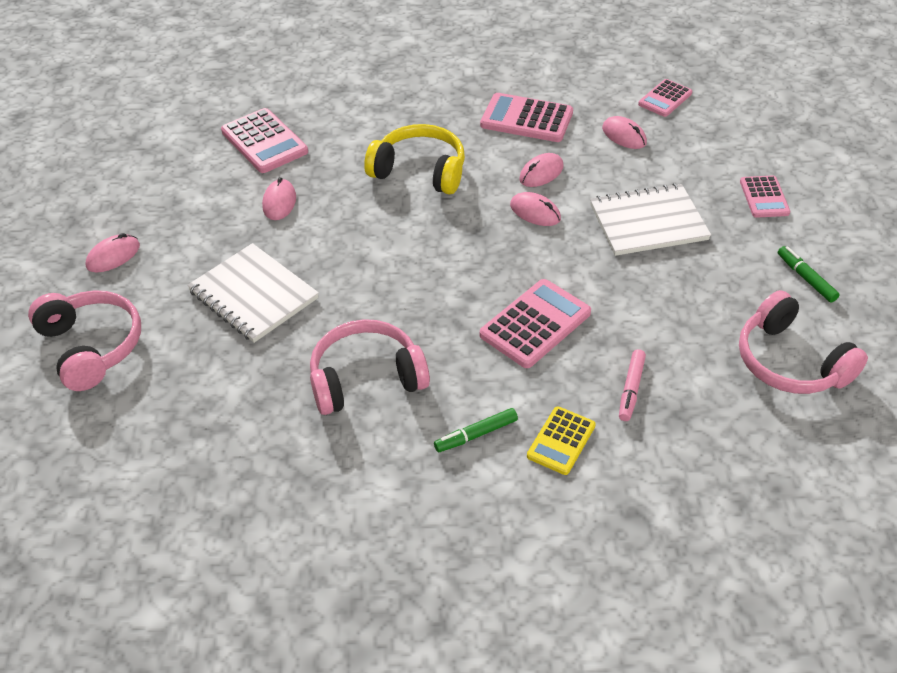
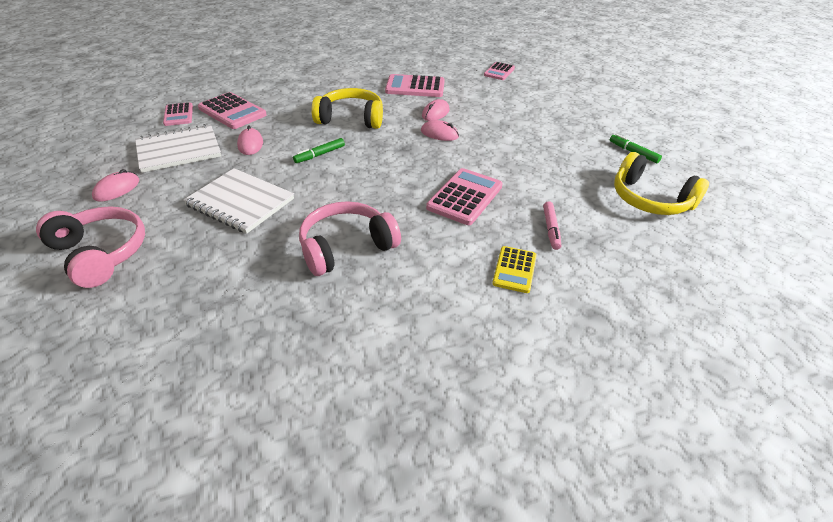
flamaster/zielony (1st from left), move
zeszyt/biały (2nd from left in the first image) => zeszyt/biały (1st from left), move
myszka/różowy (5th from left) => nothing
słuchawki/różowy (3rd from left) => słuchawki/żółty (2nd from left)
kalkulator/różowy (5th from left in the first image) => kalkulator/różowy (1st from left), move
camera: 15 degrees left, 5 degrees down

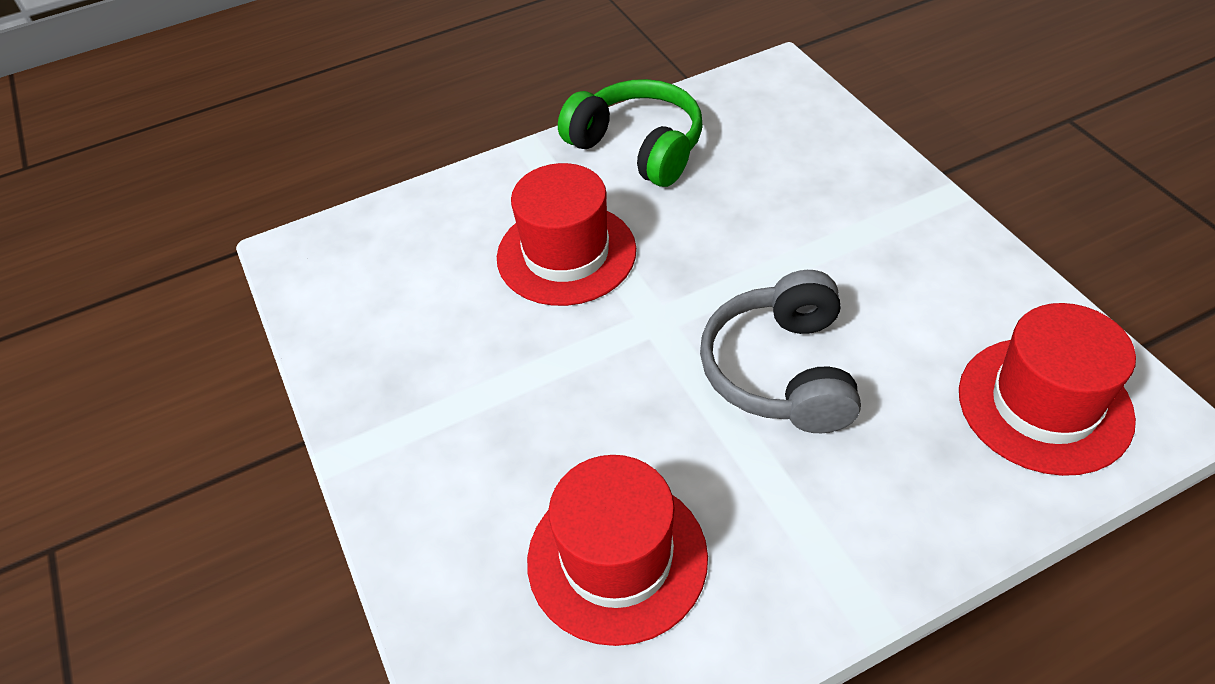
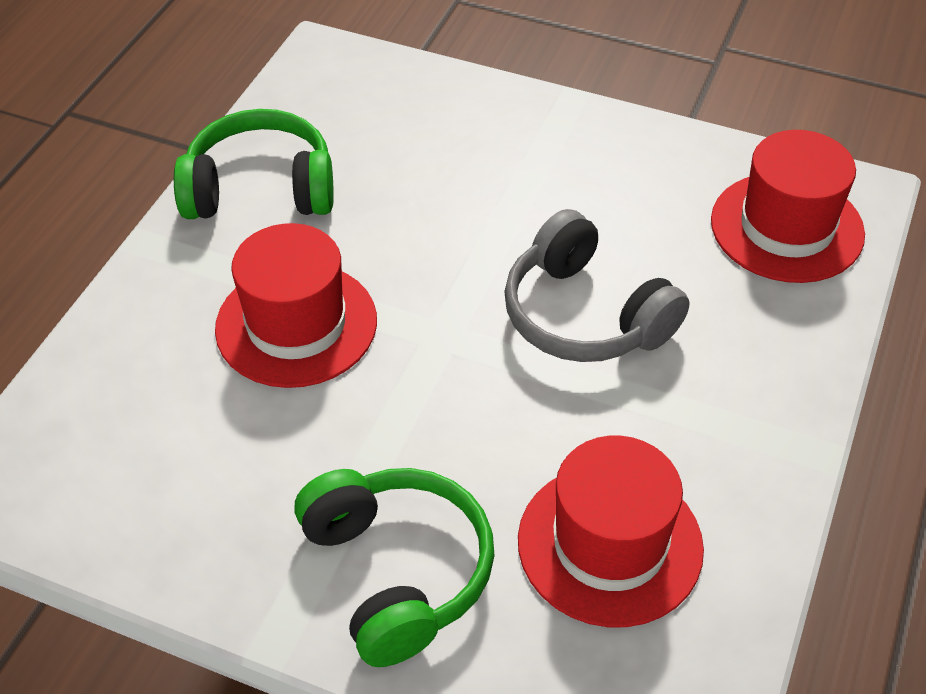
nothing => słuchawki/zielony (2nd from left)
camera: 45 degrees left, 0 degrees up

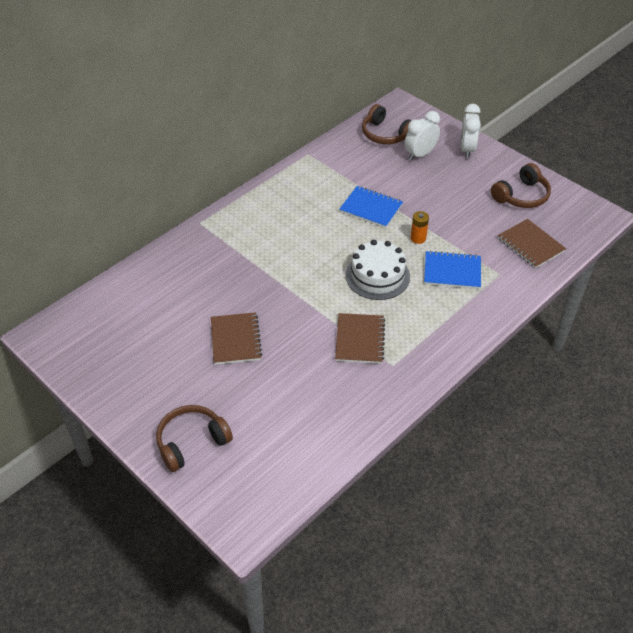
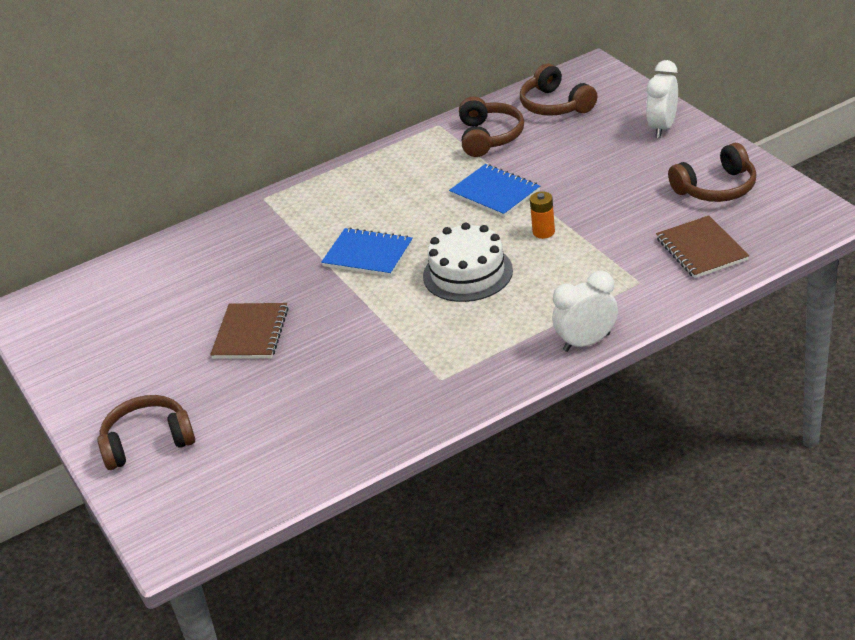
zeszyt/brązowy (2nd from left) => nothing
budzik/biały (1st from left), move
zeszyt/niebieski (2nd from left in the first image) => zeszyt/niebieski (1st from left), move
nothing => słuchawki/brązowy (2nd from left)
camera: 20 degrees right, 10 degrees down

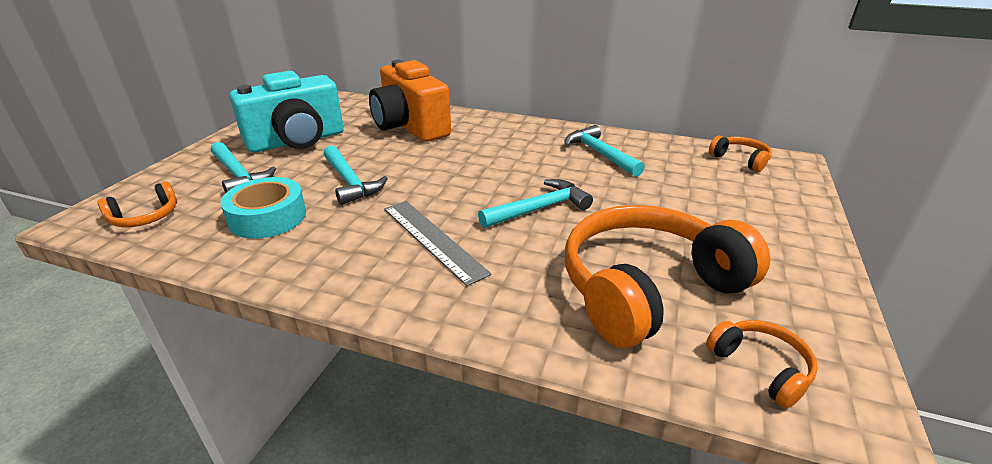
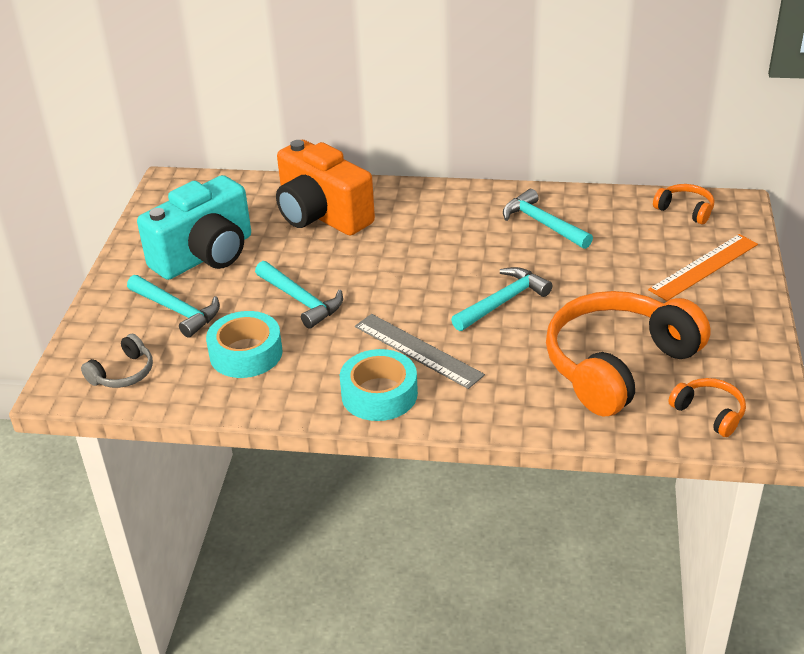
słuchawki/pomarańczowy (1st from left) => słuchawki/szary
nothing => taśma klejąca/turkusowy (2nd from left)
nothing => linijka/pomarańczowy
camera: 10 degrees left, 5 degrees up

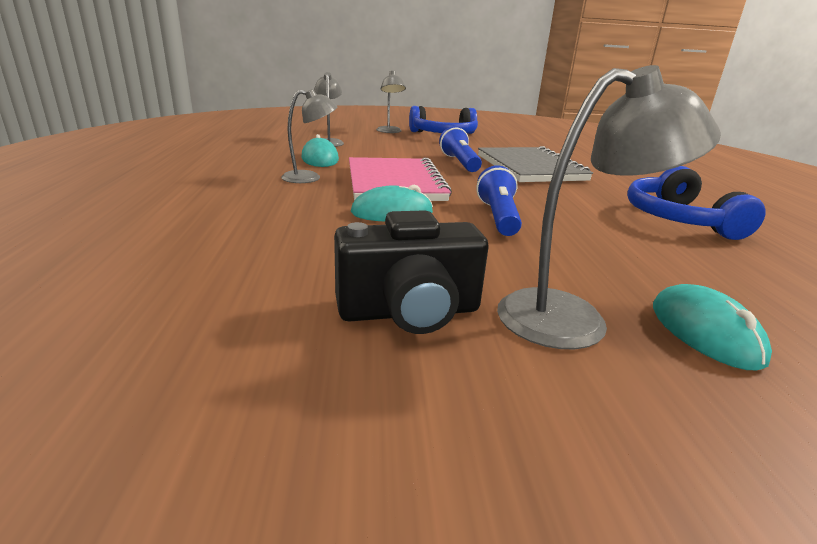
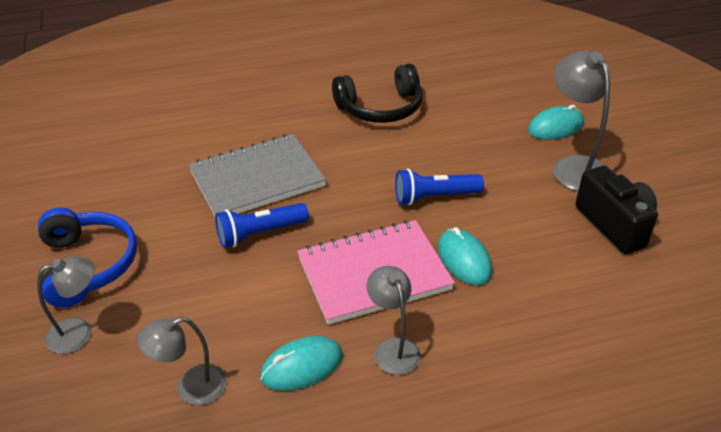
słuchawki/niebieski (2nd from left) => słuchawki/czarny
camera: 100 degrees left, 15 degrees up

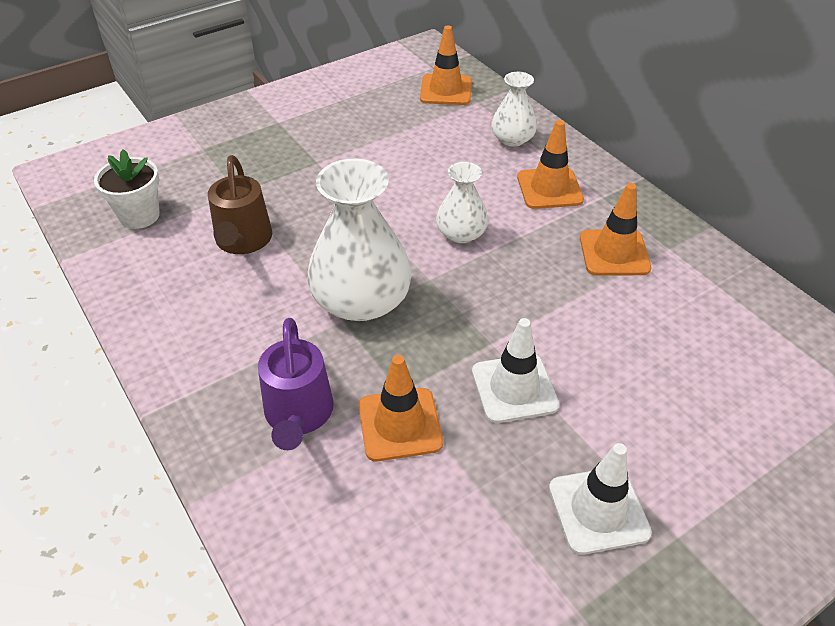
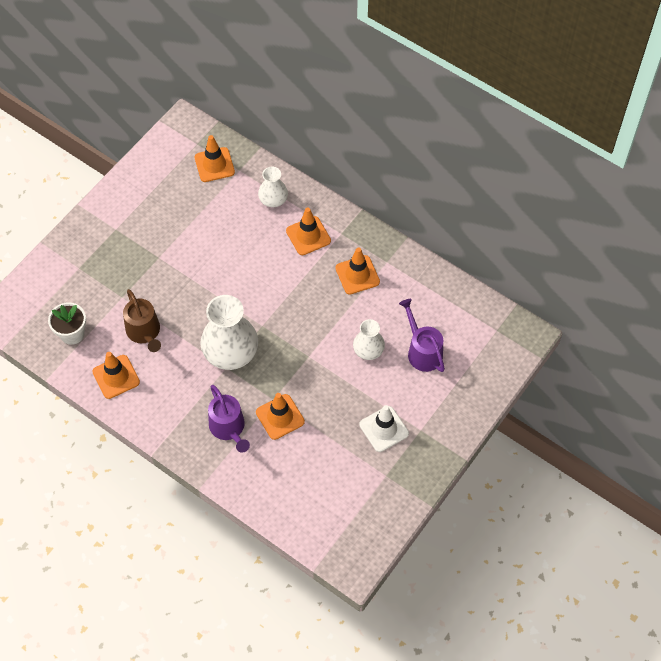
wazon/biały (2nd from left in the first image) => wazon/biały (3rd from left), move
pachołek/biały (1st from left) => nothing
nothing => pachołek/pomarańczowy (1st from left)
nothing => konewka/fioletowy (2nd from left)
camera: 20 degrees left, 15 degrees up

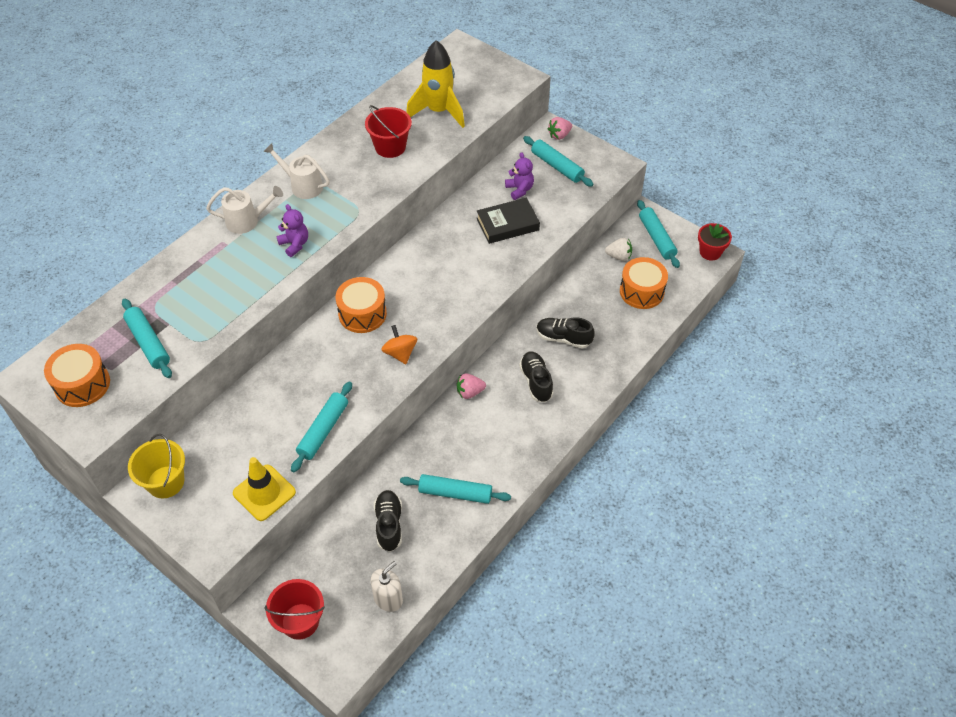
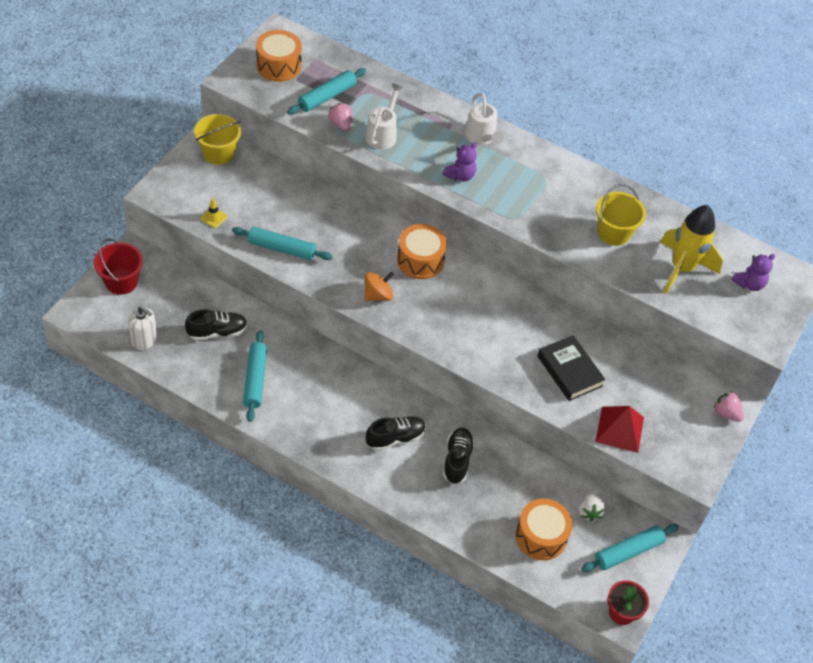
pachołek/żółty, x0.50
konewka/biały (2nd from left in the first image) => konewka/biały (1st from left), move
wiadro/czerwony (2nd from left) => wiadro/żółty (2nd from left)
truskawka/różowy (1st from left), move
miś/fioletowy (2nd from left), move
wałek do ciasta/turkusowy (4th from left) => nothing
nothing => piramida/czerwony
camera: 75 degrees right, 0 degrees up

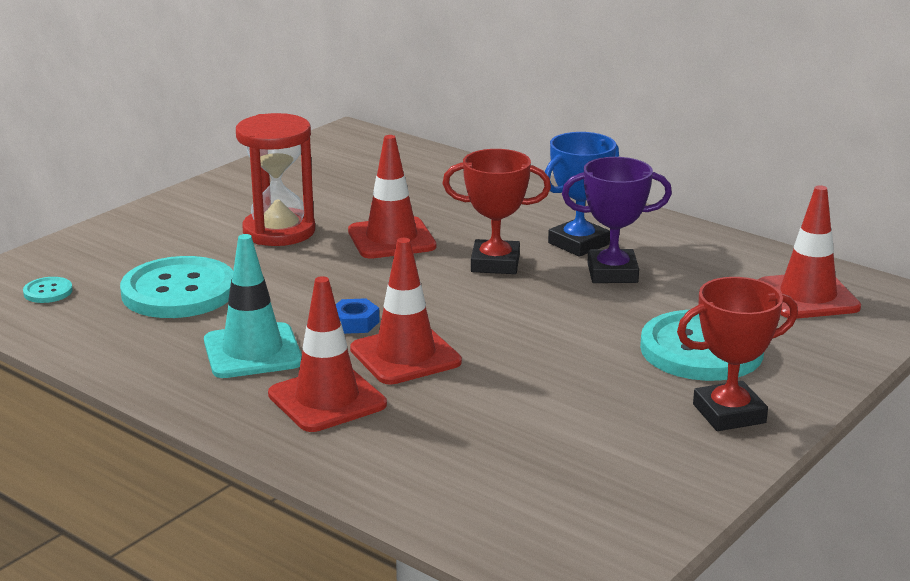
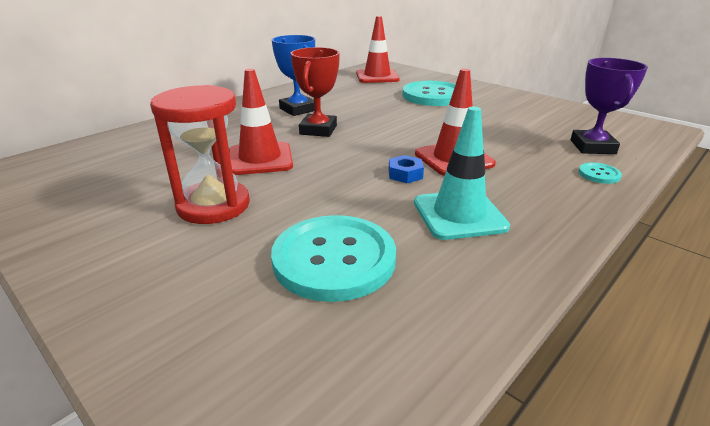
guzik/turkusowy (1st from left in the first image) => guzik/turkusowy (3rd from left), move
pachołek/czerwony (1st from left) => nothing
puchar/fioletowy, move
puchar/czerwony (2nd from left) => nothing
camera: 85 degrees left, 5 degrees up

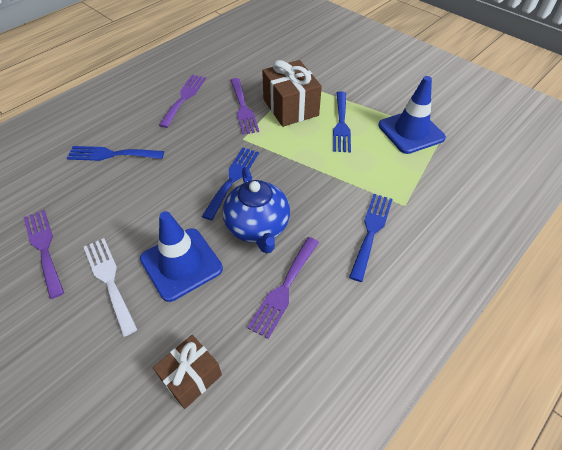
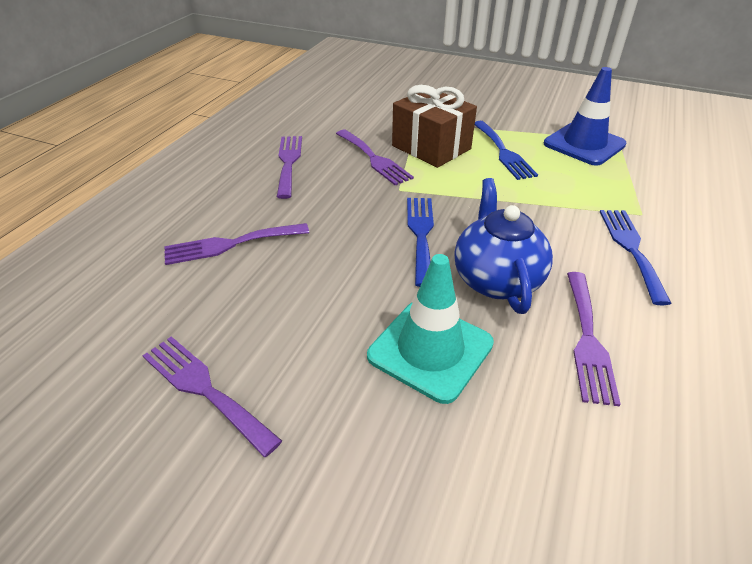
widelec/niebieski (1st from left) => widelec/fioletowy (2nd from left)
widelec/biały => nothing
pachołek/niebieski (1st from left) => pachołek/turkusowy
prezent/brązowy (1st from left) => nothing
imbryk/niebieski, 150 degrees counterclockwise
camera: 20 degrees left, 10 degrees down

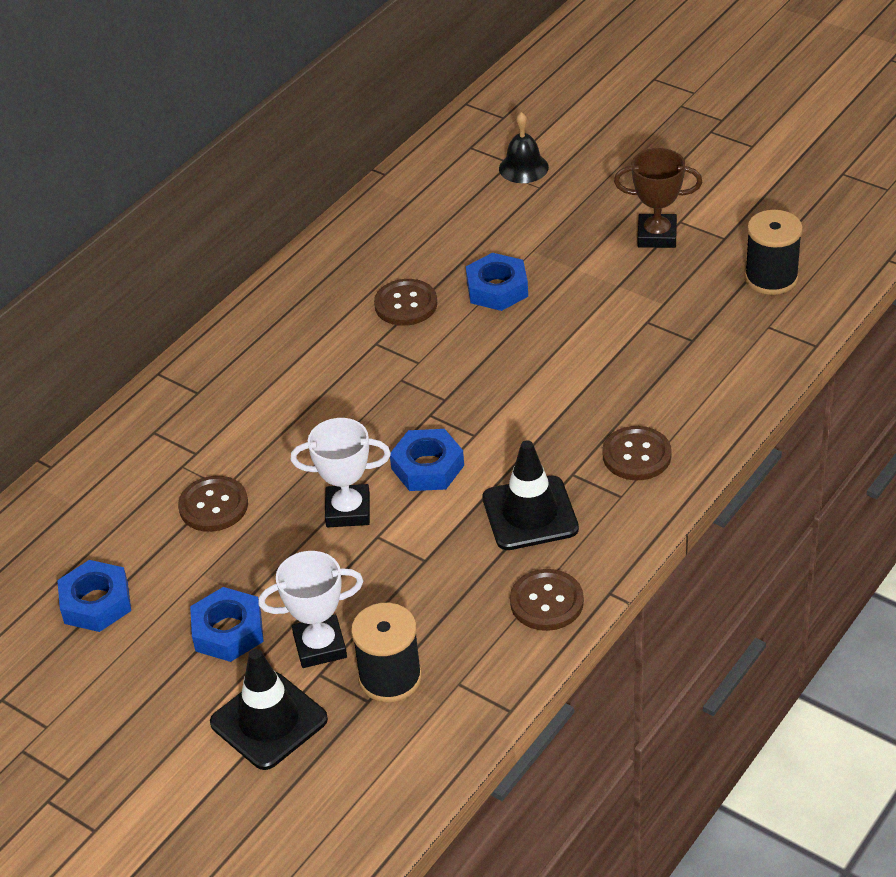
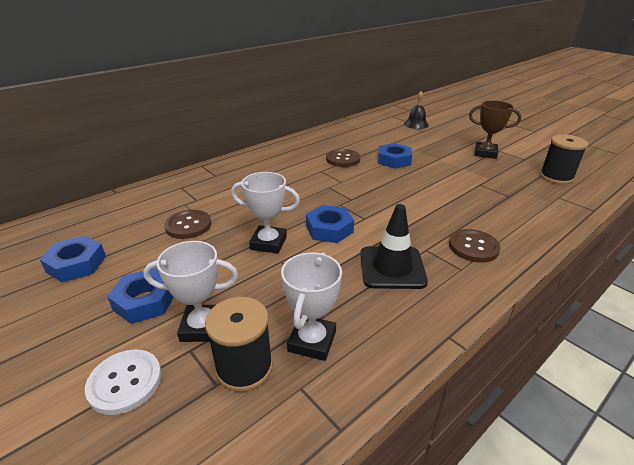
pachołek/czarny (1st from left) => guzik/biały
guzik/brązowy (3rd from left) => nothing
nothing => puchar/biały (3rd from left)
camera: 10 degrees right, 10 degrees down

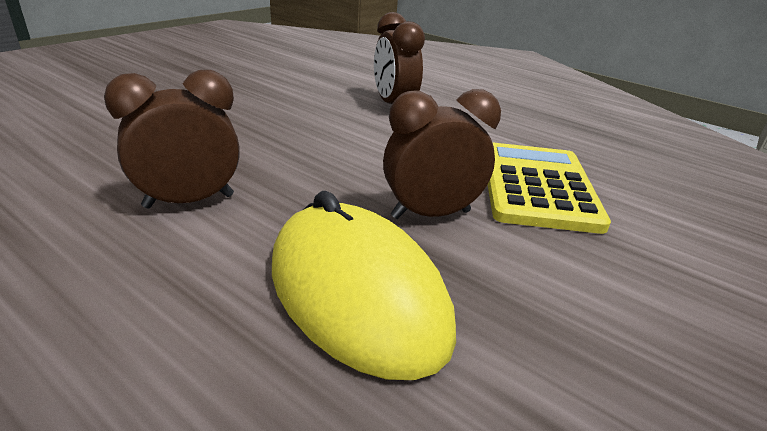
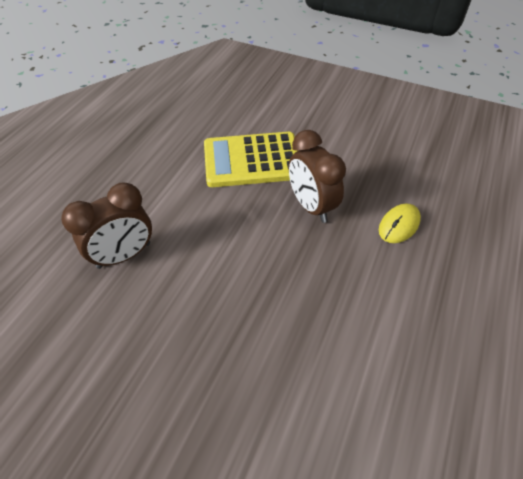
budzik/brązowy (1st from left) => nothing
myszka/żółty, x0.46
camera: 100 degrees left, 20 degrees up

